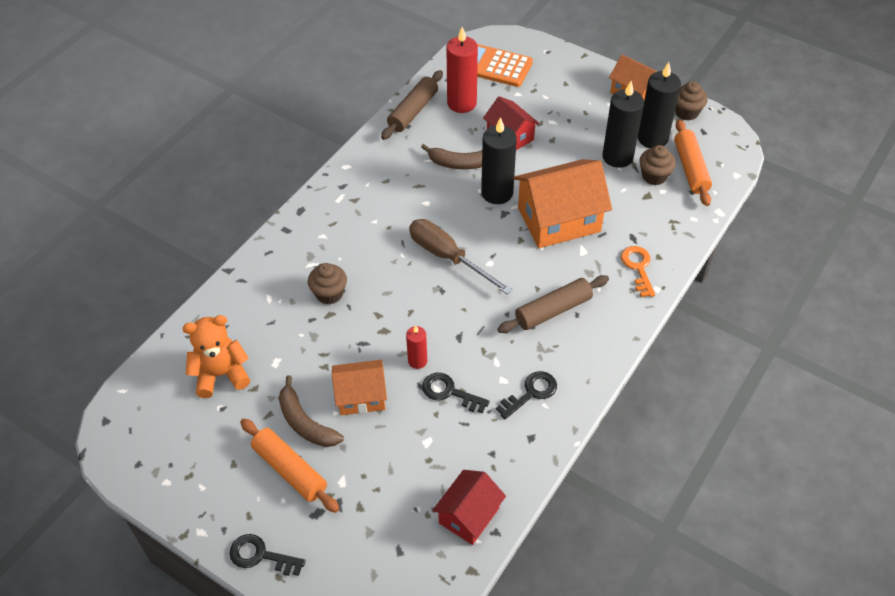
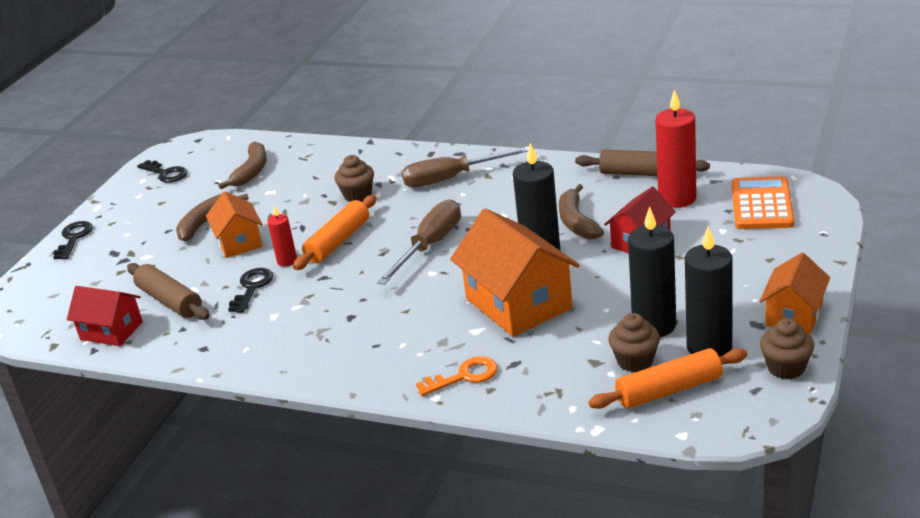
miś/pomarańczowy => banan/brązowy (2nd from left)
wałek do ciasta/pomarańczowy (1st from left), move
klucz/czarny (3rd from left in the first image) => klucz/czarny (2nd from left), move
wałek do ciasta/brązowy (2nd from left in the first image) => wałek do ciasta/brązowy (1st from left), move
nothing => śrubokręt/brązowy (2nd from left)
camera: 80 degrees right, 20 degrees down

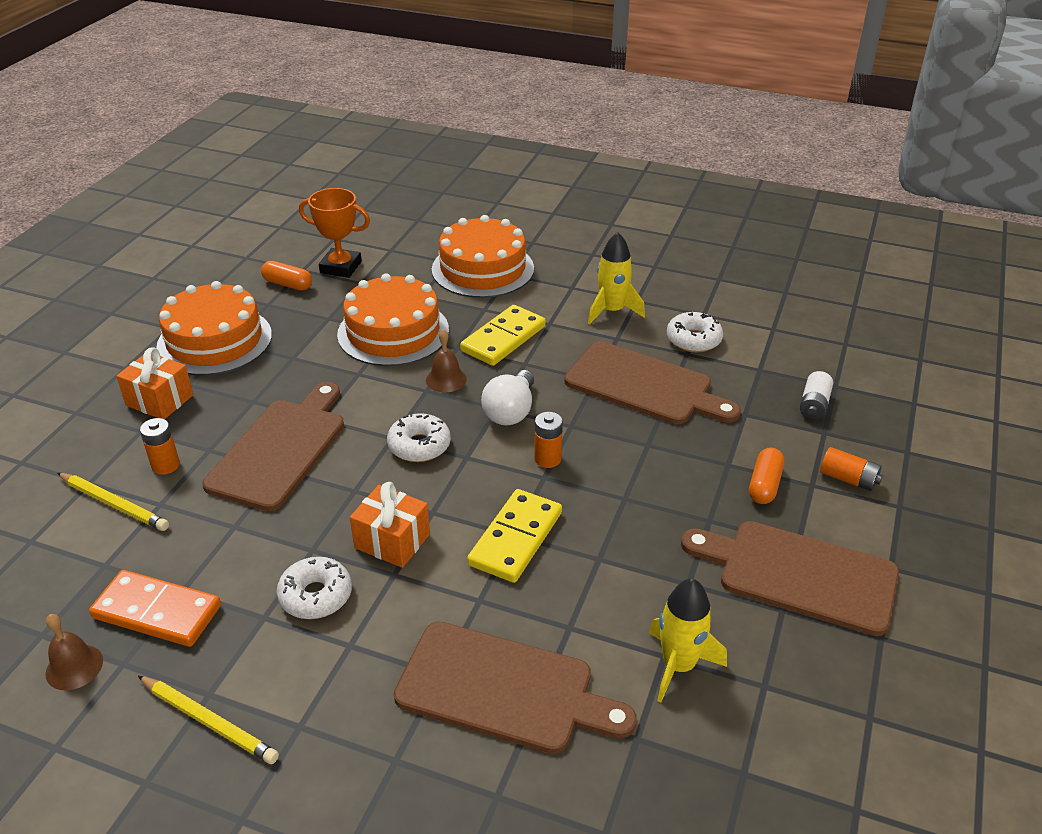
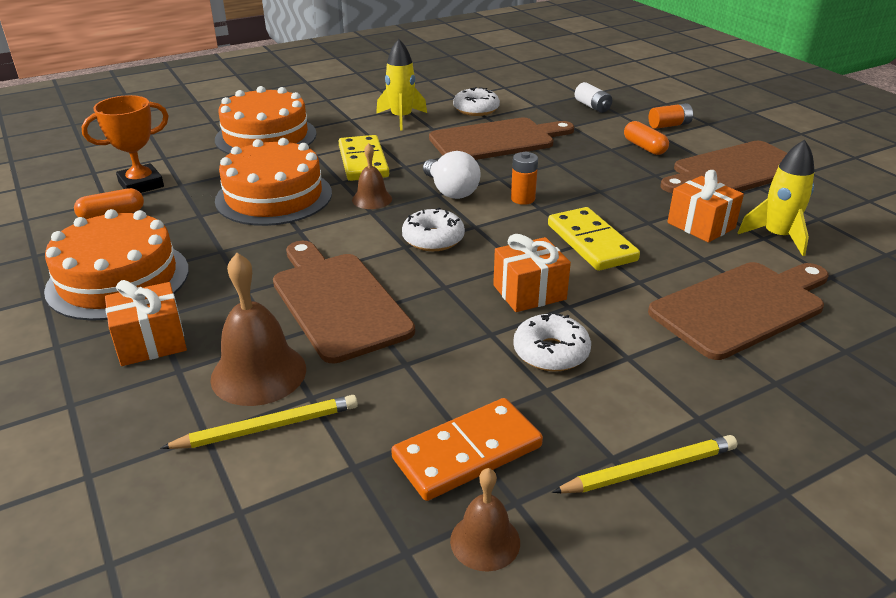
bateria/pomarańczowy (1st from left) => dzwonek/brązowy (1st from left)
nothing => prezent/pomarańczowy (3rd from left)
camera: 50 degrees left, 5 degrees down

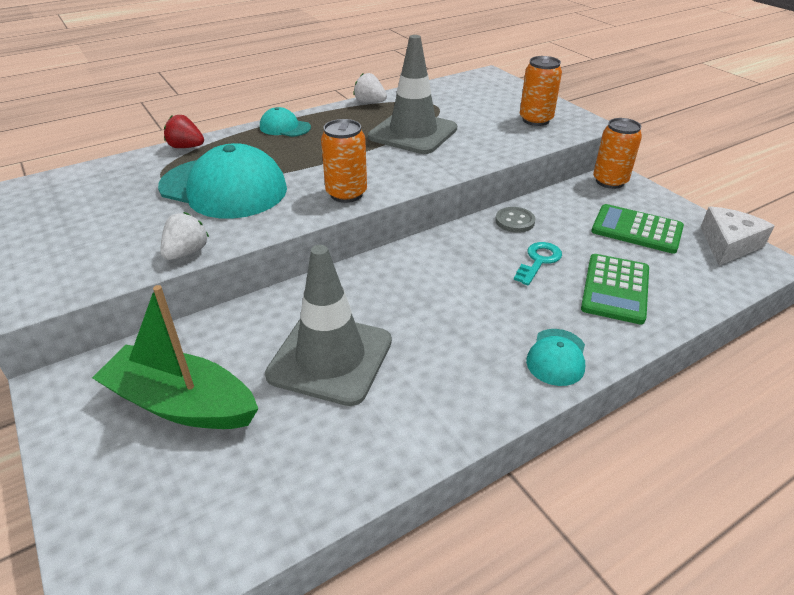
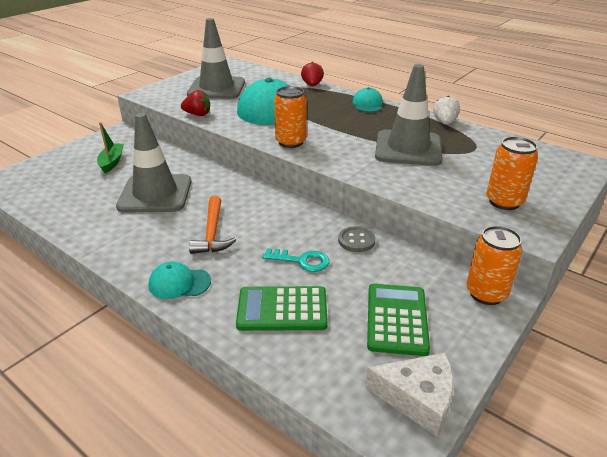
łódka/zielony, x0.55
truskawka/biały (1st from left) => truskawka/czerwony (1st from left)
nothing => pachołek/szary (2nd from left)
nothing => młotek/pomarańczowy
camera: 70 degrees right, 5 degrees down

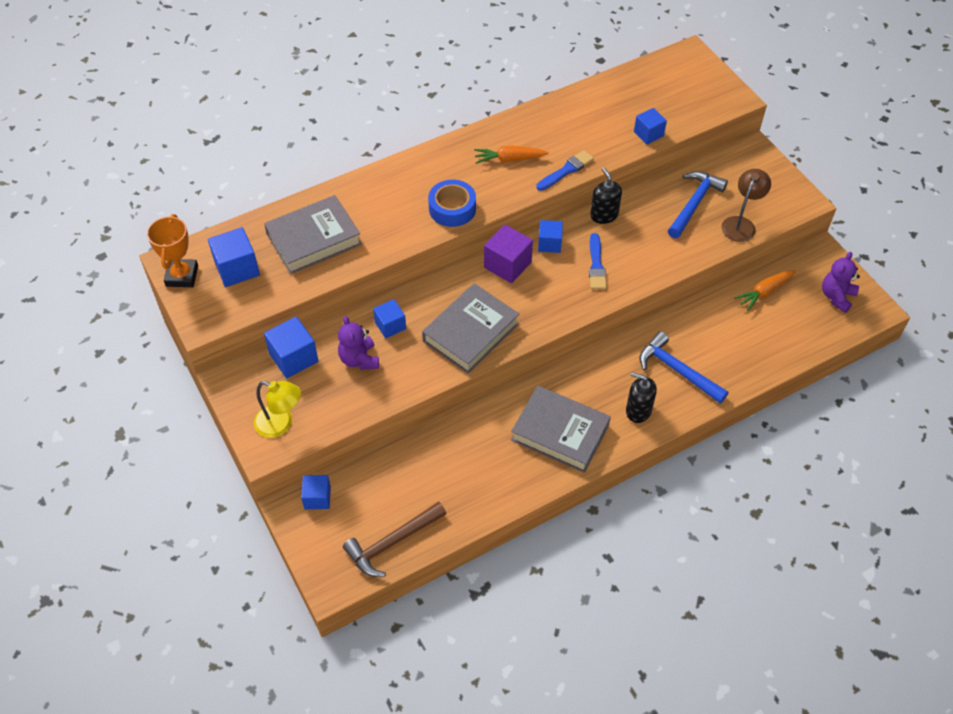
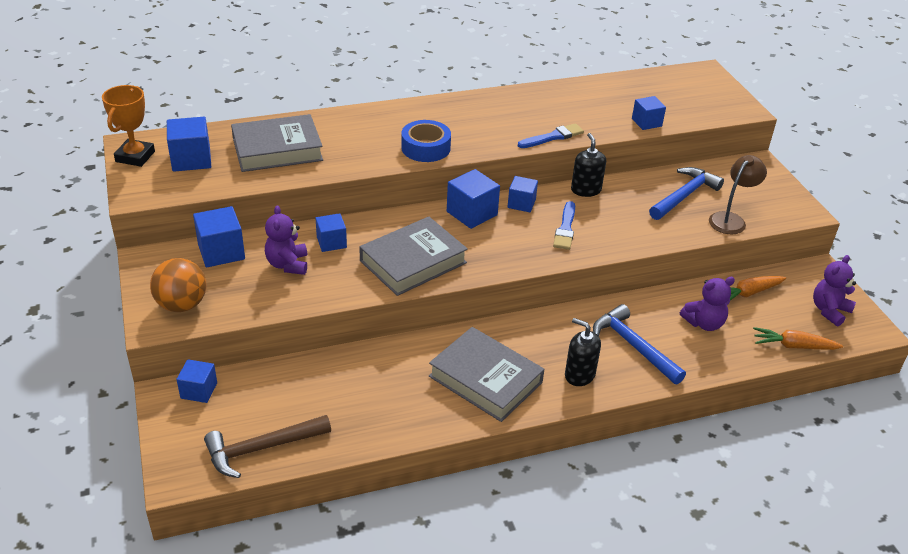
lampka/żółty => piłka/pomarańczowy
marchewka/pomarańczowy (1st from left in the first image) => marchewka/pomarańczowy (2nd from left), move
sześcian/fioletowy => sześcian/niebieski (5th from left)
nothing => miś/fioletowy (2nd from left)
camera: 10 degrees right, 15 degrees down

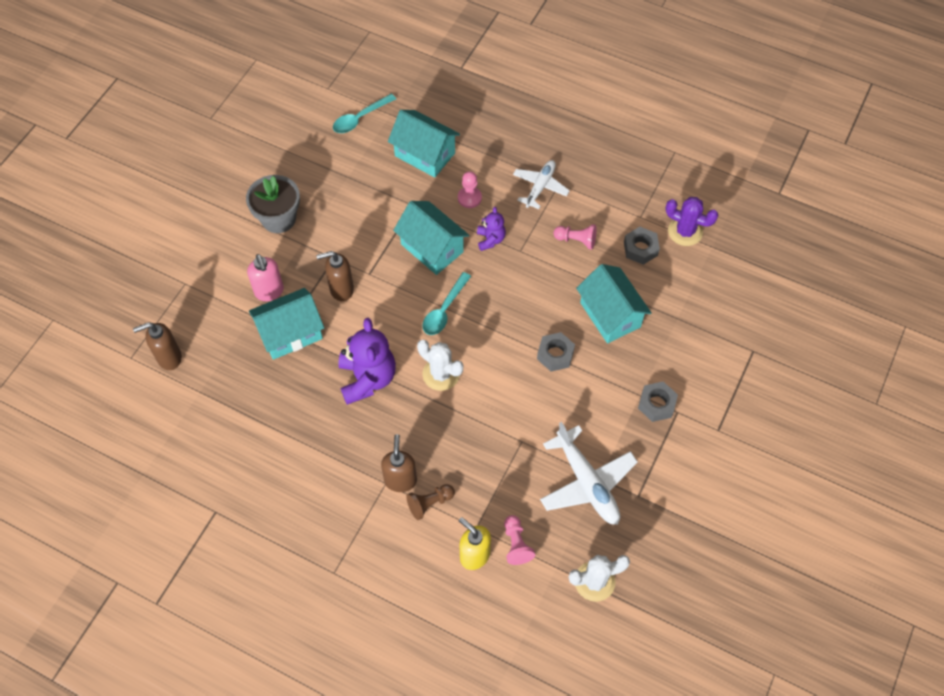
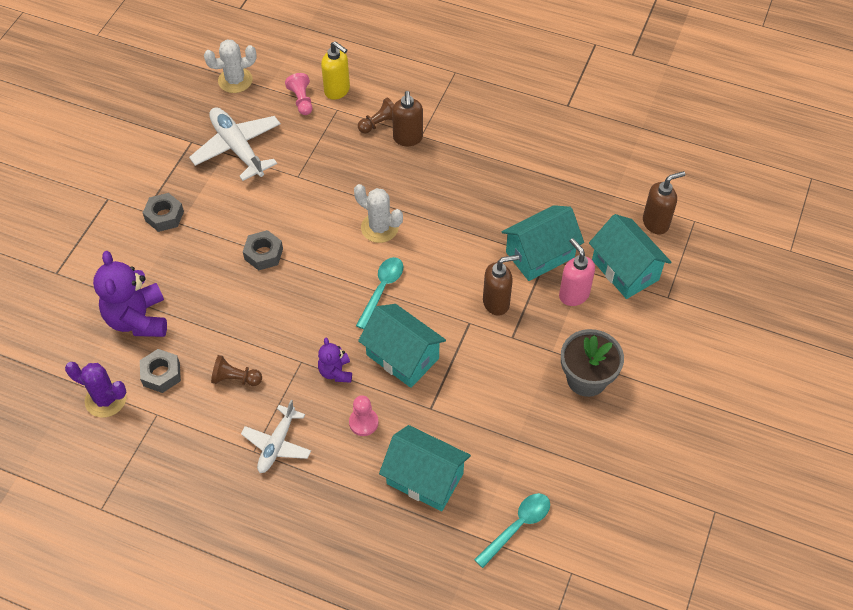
miś/fioletowy (1st from left), move
pionek/różowy (3rd from left) => pionek/brązowy (1st from left)
domek/turkusowy (4th from left), move
camera: 175 degrees right, 5 degrees down

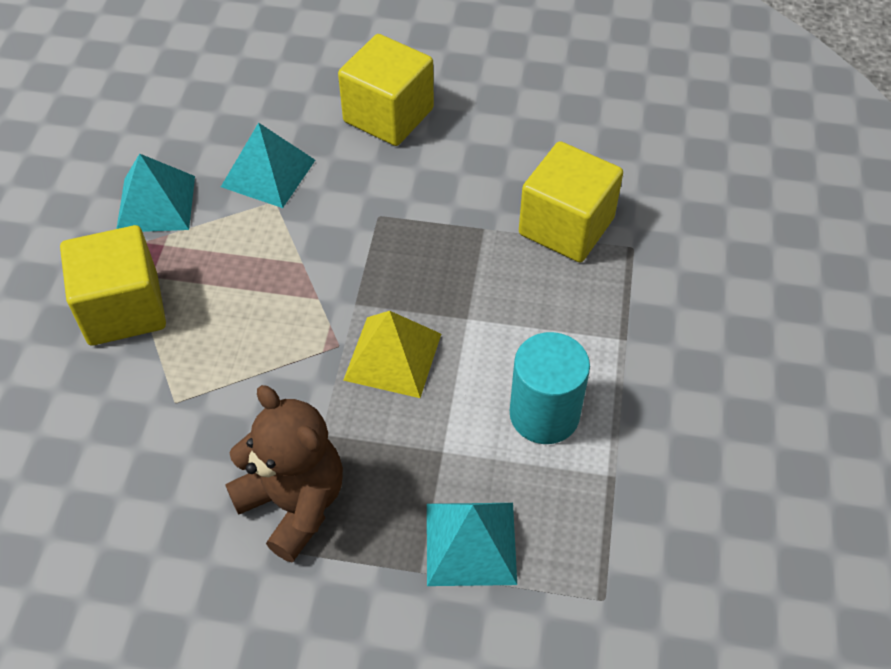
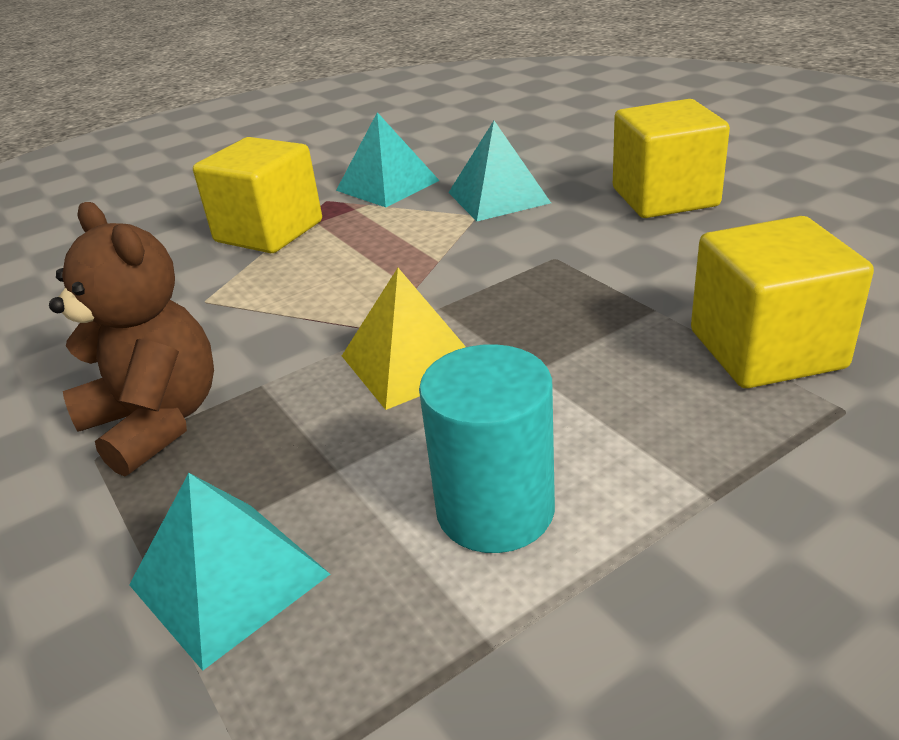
miś/brązowy, 45 degrees counterclockwise
camera: 50 degrees right, 20 degrees down

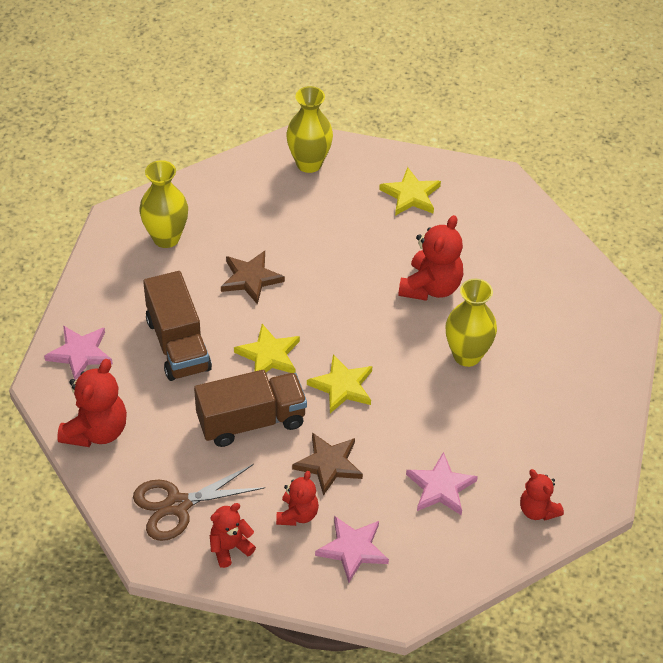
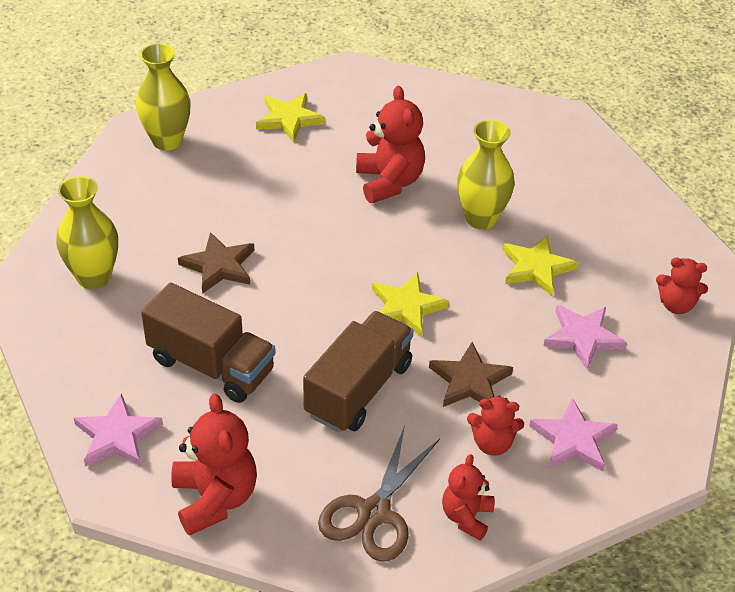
gwiazda/żółty (1st from left in the first image) => gwiazda/żółty (3rd from left), move
miś/czerwony (3rd from left in the first image) => miś/czerwony (4th from left), 120 degrees clockwise
camera: 40 degrees left, 5 degrees down

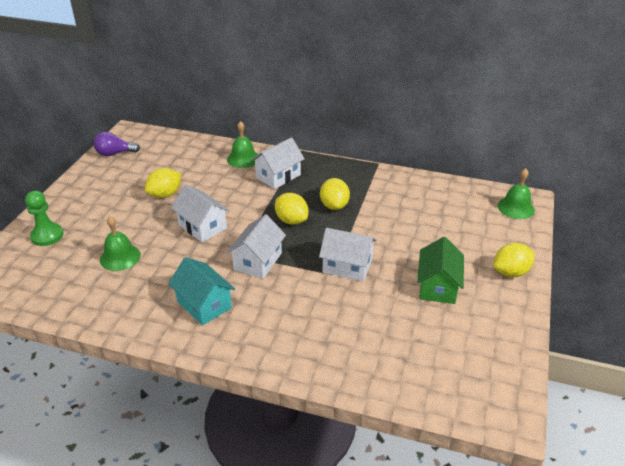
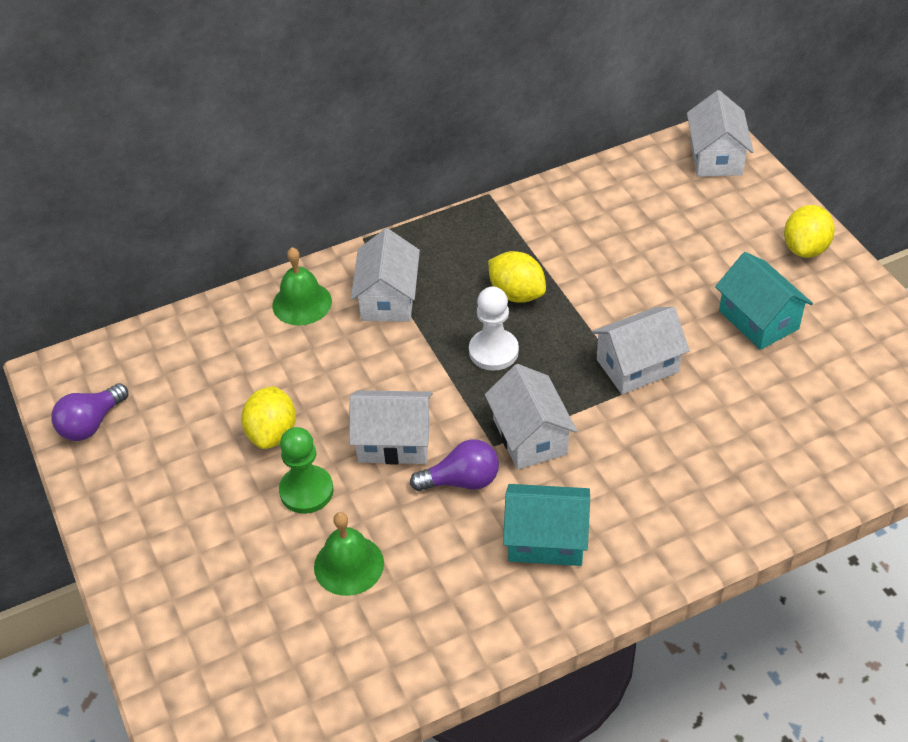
pionek/zielony, move
cytryna/żółty (2nd from left) => pionek/biały
domek/zielony => domek/turkusowy (2nd from left)
dzwonek/zielony (3rd from left) => domek/biały (5th from left)
nothing => żarówka/fioletowy (2nd from left)
camera: 40 degrees left, 10 degrees up

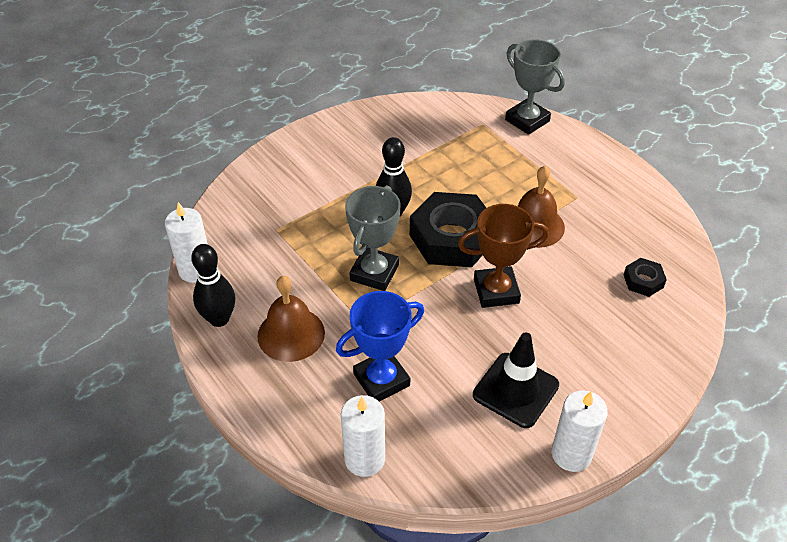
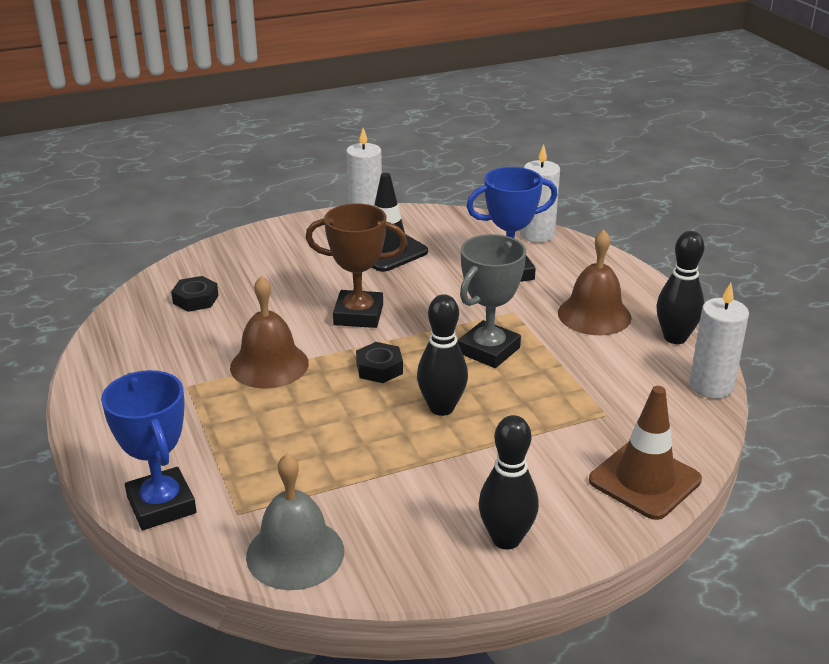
nakrętka/czarny (1st from left in the first image) => nakrętka/czarny (2nd from left), x0.46
puchar/szary (2nd from left) => puchar/niebieski (1st from left)
nothing => dzwonek/szary
nothing => kręgiel/czarny (2nd from left)
nothing => pachołek/brązowy
camera: 165 degrees left, 15 degrees down

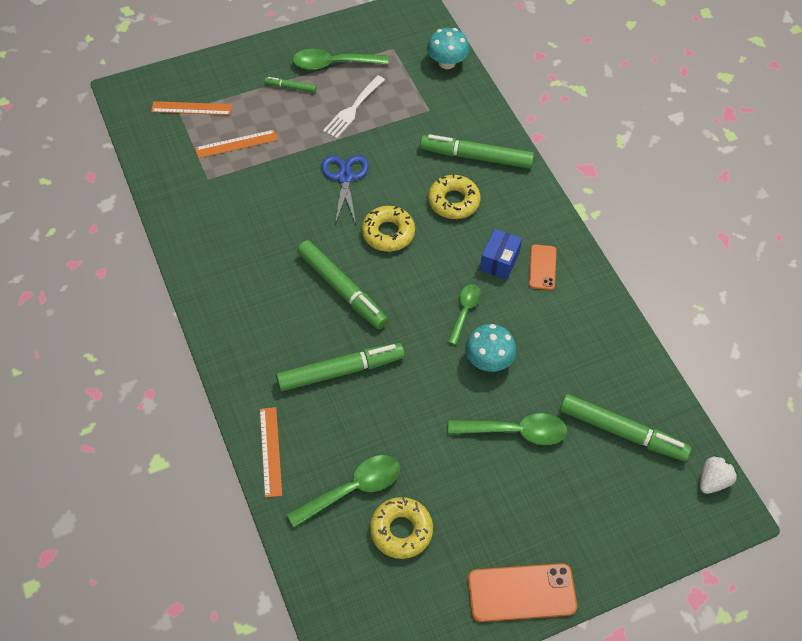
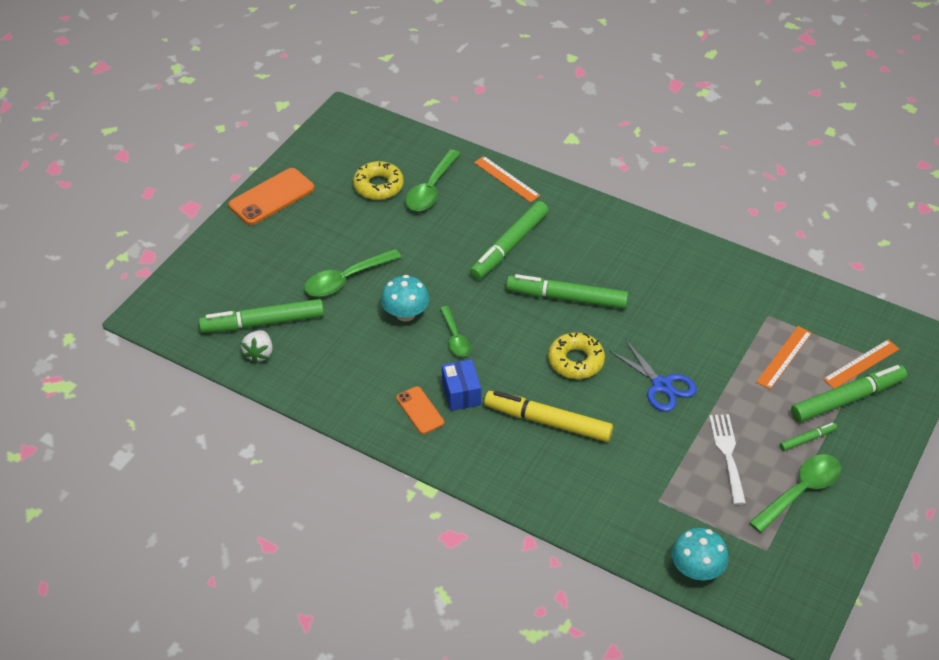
flamaster/zielony (4th from left in the first image) => flamaster/zielony (5th from left), move
donut/żółty (3rd from left) => flamaster/żółty
truskawka/biały, move
camera: 145 degrees right, 10 degrees down

